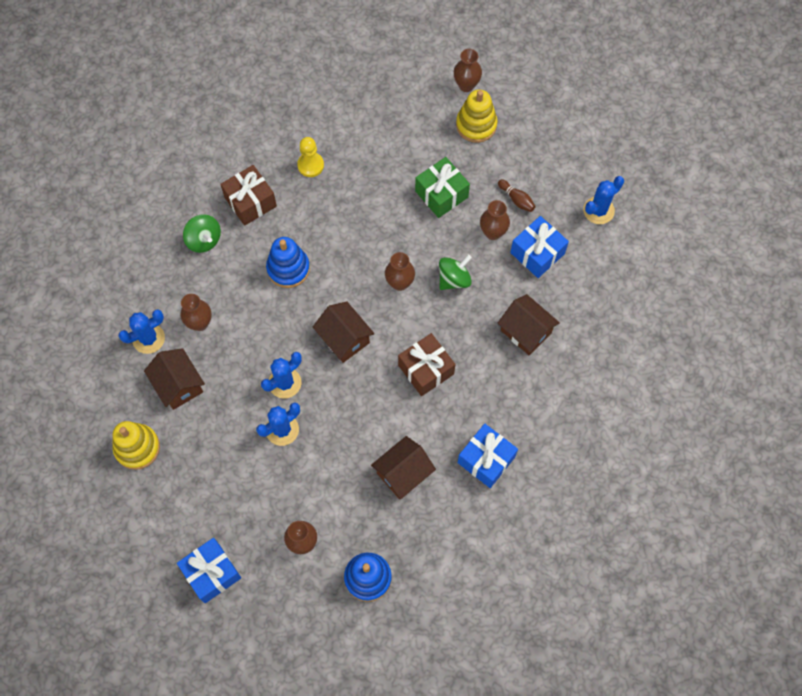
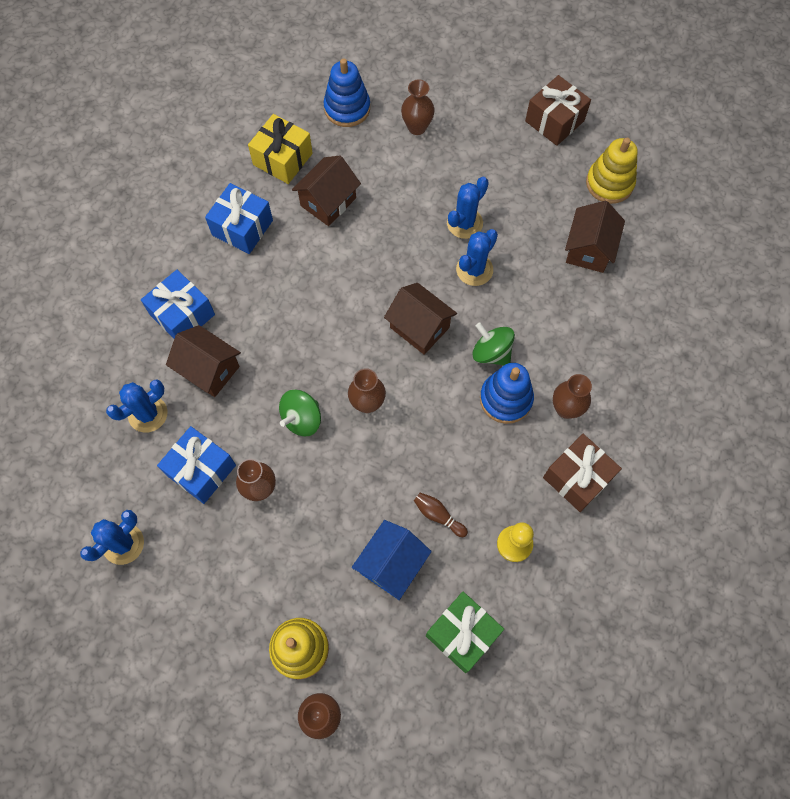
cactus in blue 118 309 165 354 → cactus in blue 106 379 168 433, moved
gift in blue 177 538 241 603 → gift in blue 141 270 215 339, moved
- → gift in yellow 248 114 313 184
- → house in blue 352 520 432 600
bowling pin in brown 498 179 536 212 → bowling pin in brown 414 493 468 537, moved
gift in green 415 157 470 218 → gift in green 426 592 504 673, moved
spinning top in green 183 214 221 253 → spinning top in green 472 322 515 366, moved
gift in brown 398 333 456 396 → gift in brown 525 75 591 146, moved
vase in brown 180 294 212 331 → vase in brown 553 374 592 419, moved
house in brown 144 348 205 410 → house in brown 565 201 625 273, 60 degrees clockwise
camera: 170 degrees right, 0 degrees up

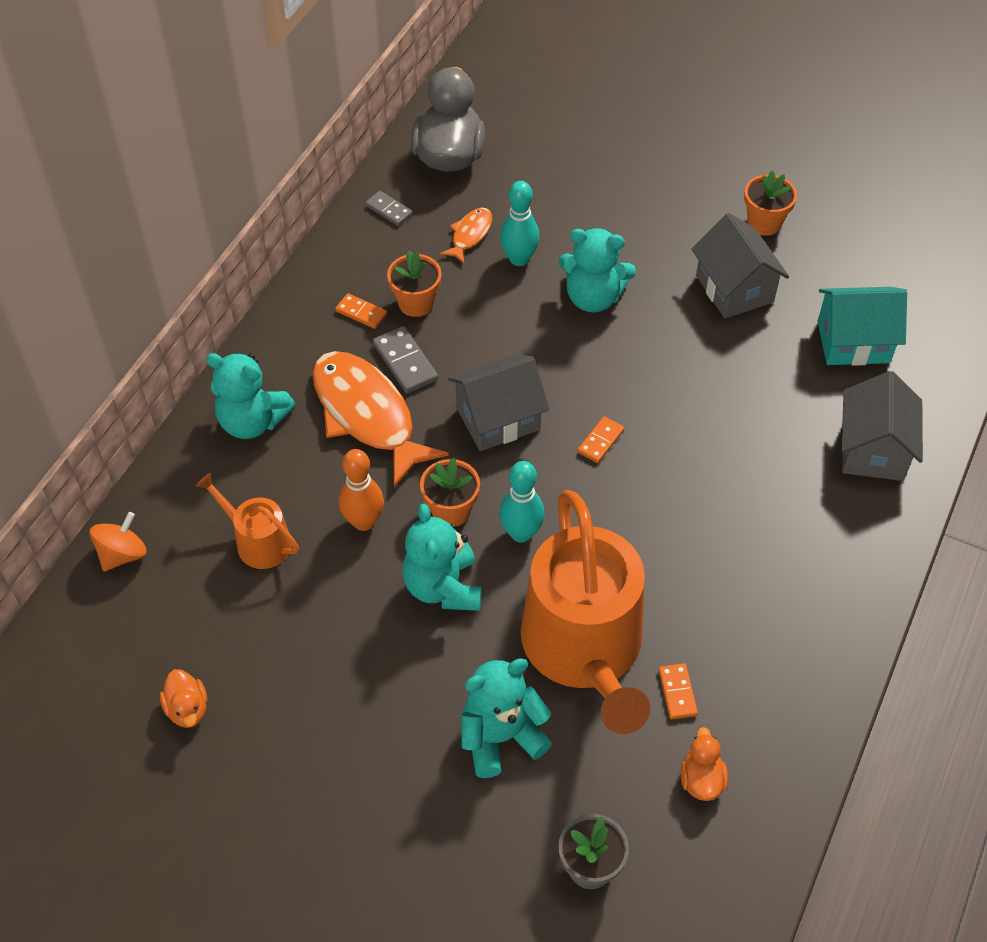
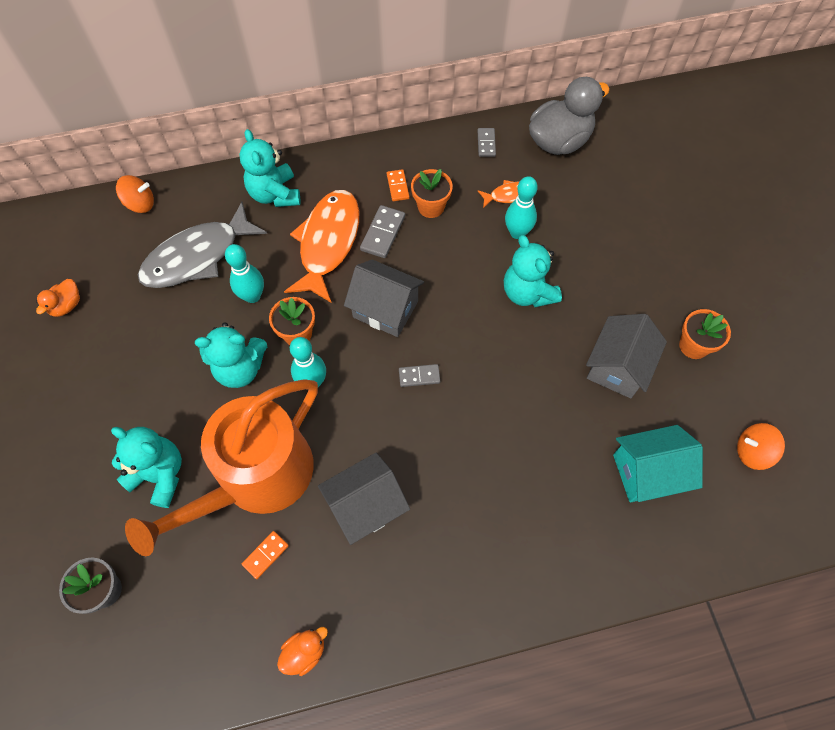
watering can in orange 196 473 299 569 → fish in grey 138 202 267 288
teddy bear in turquoise 402 503 482 611 → teddy bear in turquoise 195 322 267 388, 135 degrees counterclockwise
bowling pin in orange 339 449 384 531 → bowling pin in turquoise 225 244 264 303
duck in orange 681 727 728 801 → duck in orange 277 627 328 676, moved
house in grey 842 371 923 481 → house in grey 318 453 410 545, moved
domino in orange 577 416 624 463 → domino in grey 399 364 440 387
house in turquoise 818 287 907 366 → house in turquoise 613 425 703 502, 60 degrees counterclockwise
- → spinning top in orange 737 423 785 470
camera: 50 degrees right, 10 degrees up

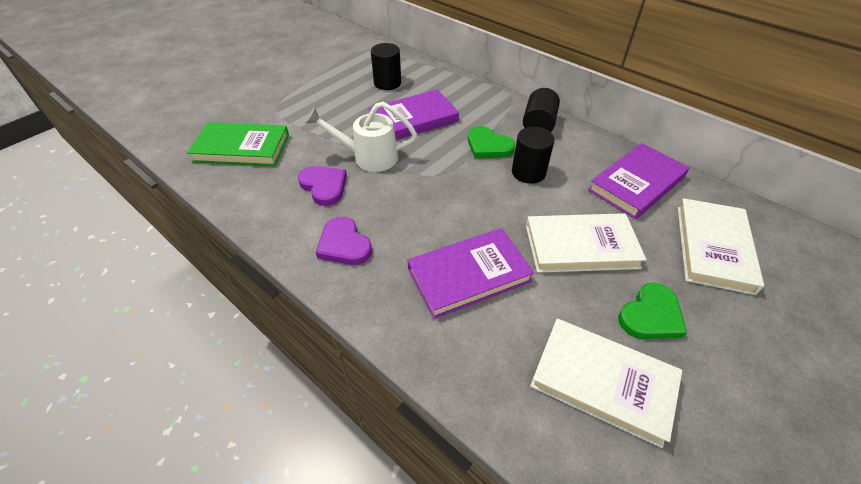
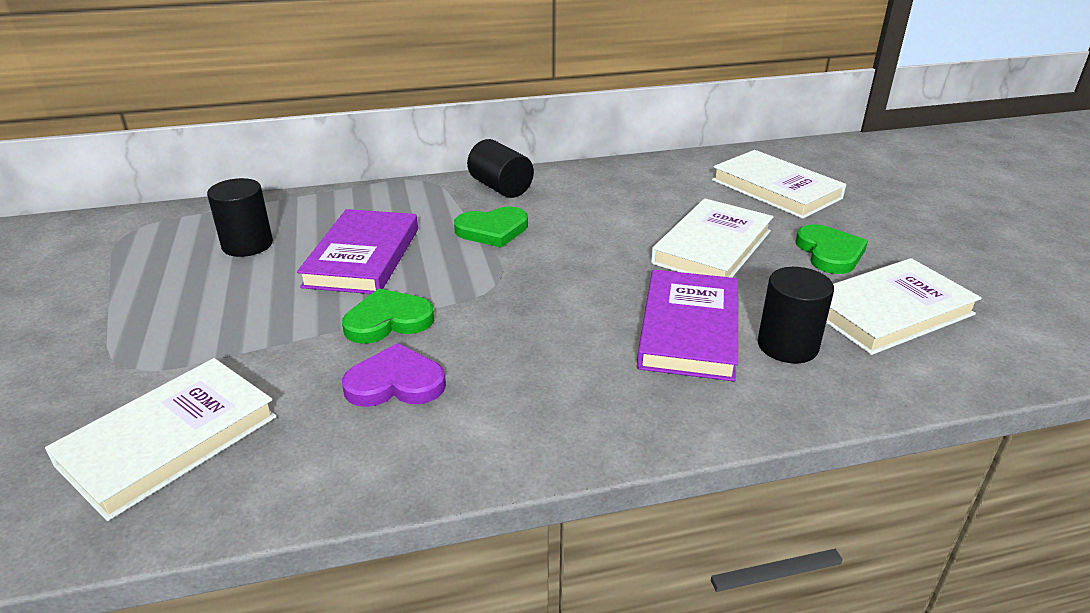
book in green 187 122 289 166 → book in white 45 358 277 521
watering can in white 305 102 417 172 → heart in green 342 288 434 344
cylinder in black 512 127 555 184 → cylinder in black 758 267 834 364, moved
heart in purple 316 217 372 265 → -
book in purple 588 143 689 219 → -
camera: 55 degrees left, 15 degrees down

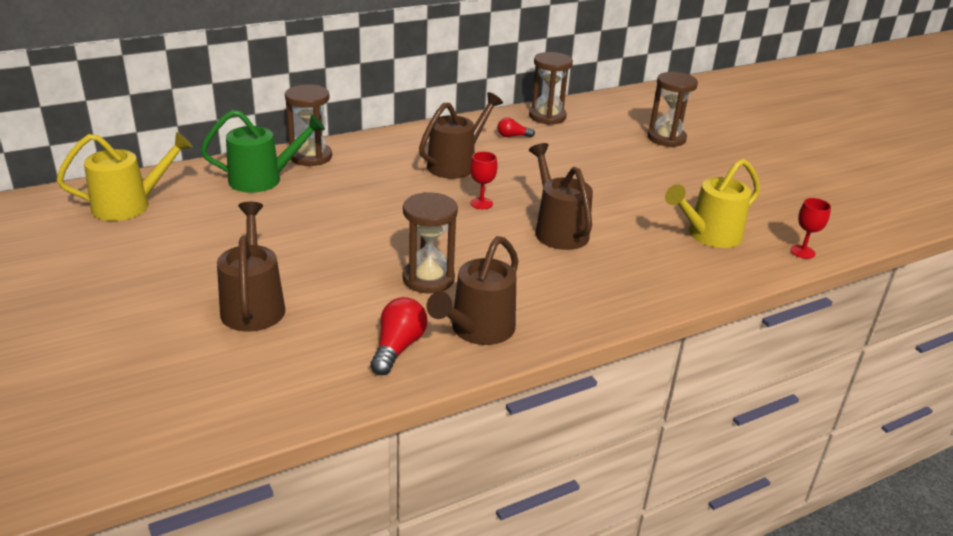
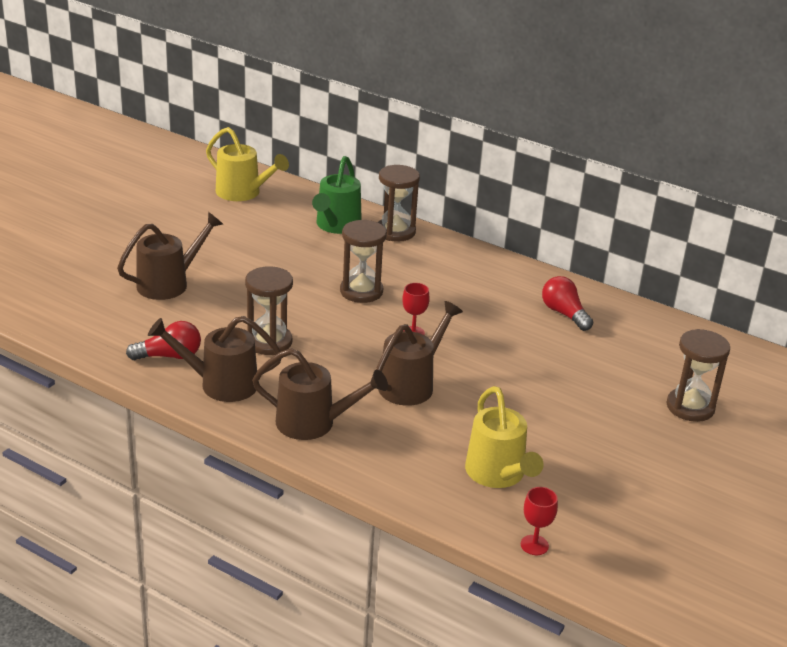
watering can in brown 419 92 503 179 → watering can in brown 252 348 388 440, moved
watering can in green 201 110 325 193 → watering can in green 312 156 362 234, 60 degrees clockwise
hourglass in brown 529 52 573 125 → hourglass in brown 340 220 387 303, moved
watering can in yellow 665 159 760 248 → watering can in yellow 465 386 544 488, 135 degrees counterclockwise
light bulb in red 497 117 535 137 → light bulb in red 542 276 593 331, x1.61
camera: 60 degrees right, 0 degrees up

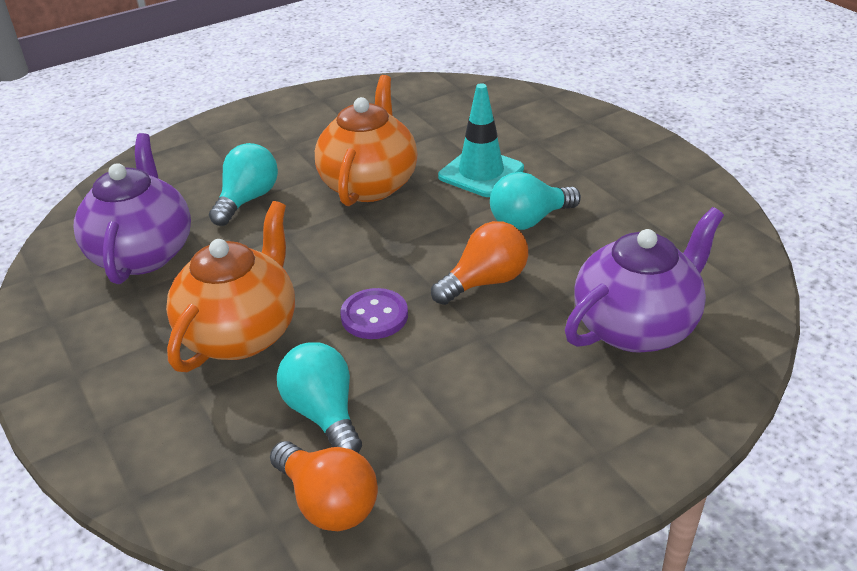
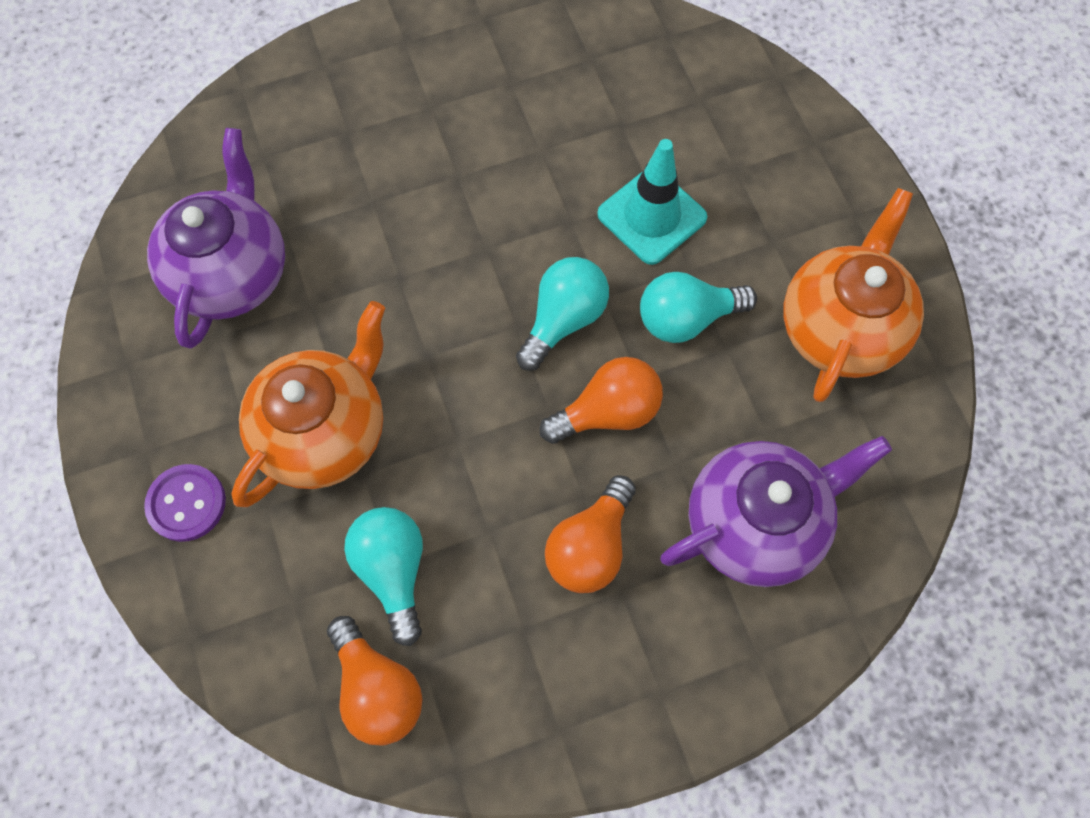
button in purple 340 288 408 339 → button in purple 144 464 226 542, moved
light bulb in turquoise 209 143 278 226 → light bulb in turquoise 516 257 609 371, moved
- → light bulb in orange 545 475 636 593
teapot in orange 315 75 417 206 → teapot in orange 783 188 924 402, moved
camera: 10 degrees right, 30 degrees up

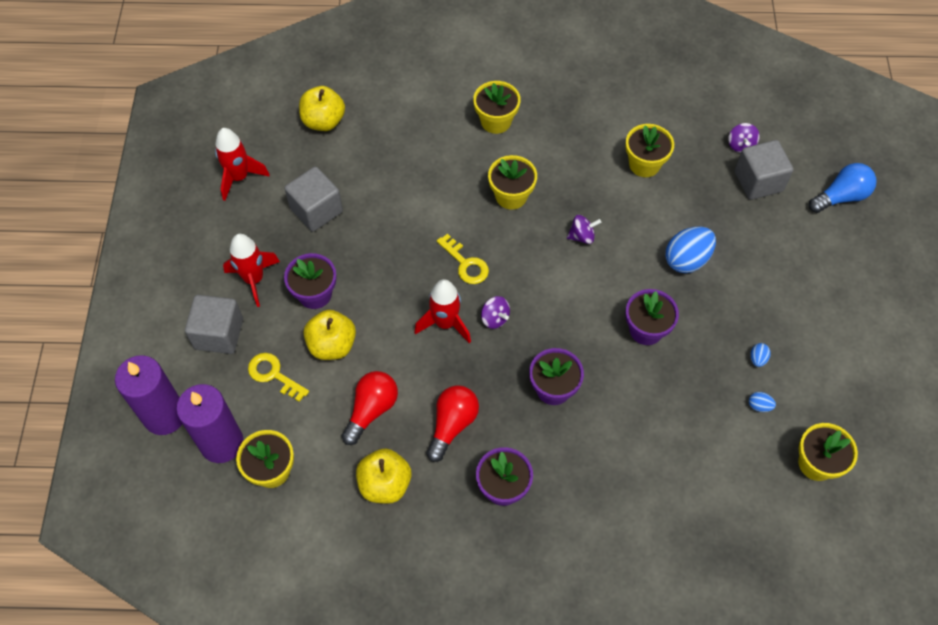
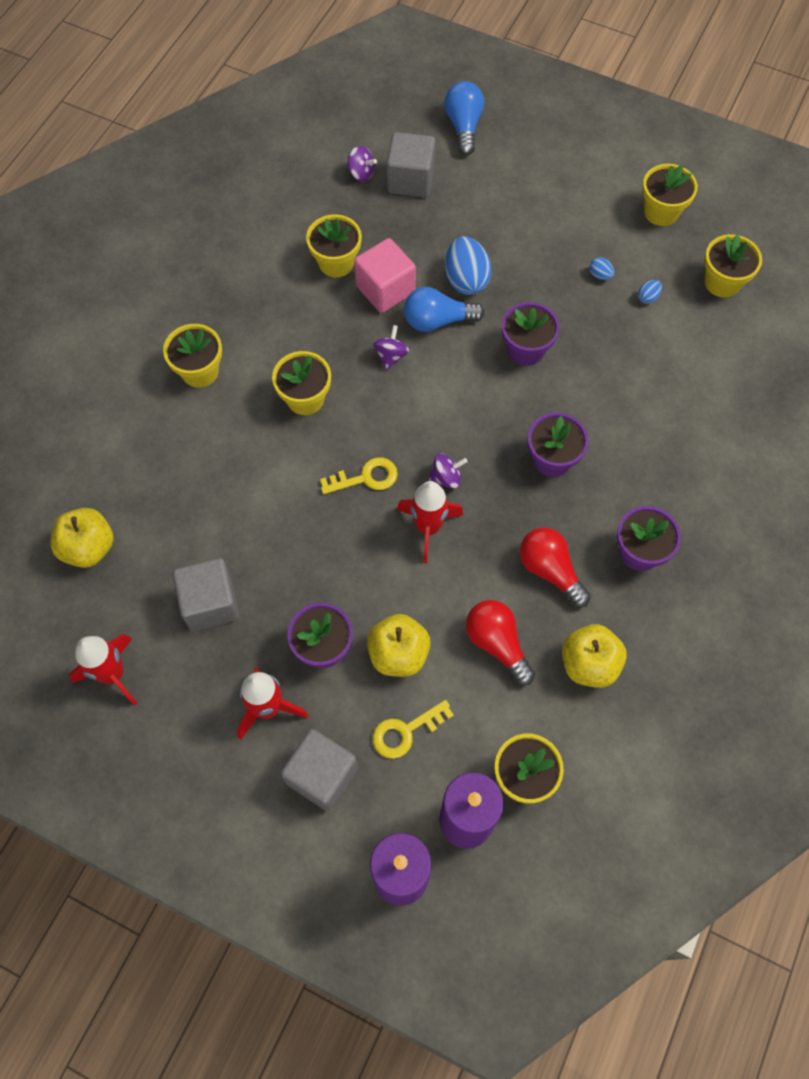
- → cube in pink 354 238 416 313
- → light bulb in blue 404 287 485 332
- → flower pot in yellow 642 164 698 226
camera: 65 degrees left, 5 degrees up

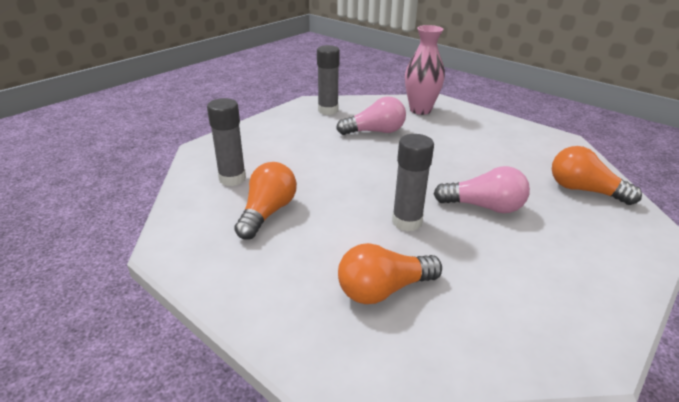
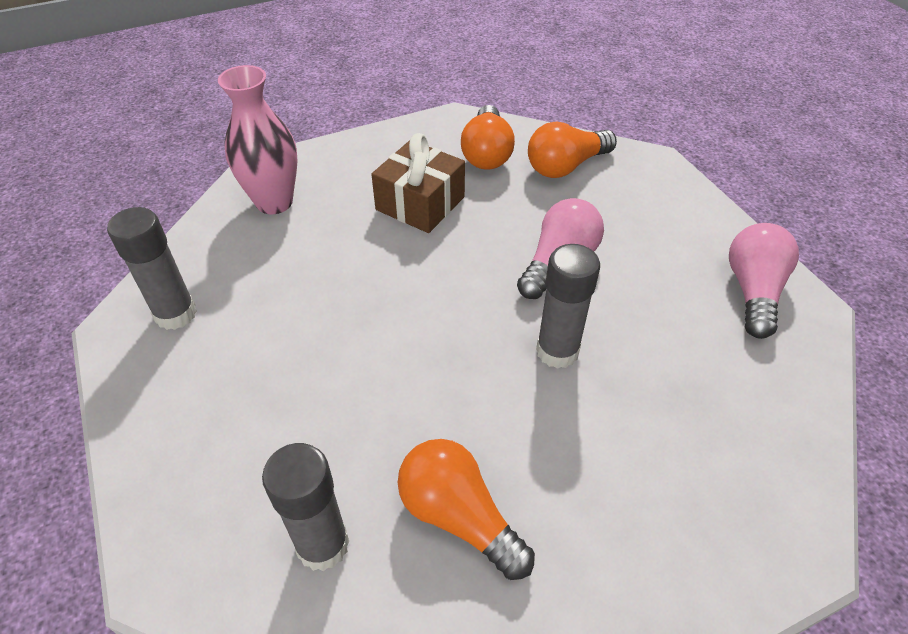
- → gift in brown 371 133 465 233
light bulb in orange 338 243 442 304 → light bulb in orange 461 105 515 170, moved
light bulb in pink 336 96 406 135 → light bulb in pink 729 223 799 339, moved
camera: 65 degrees left, 15 degrees up

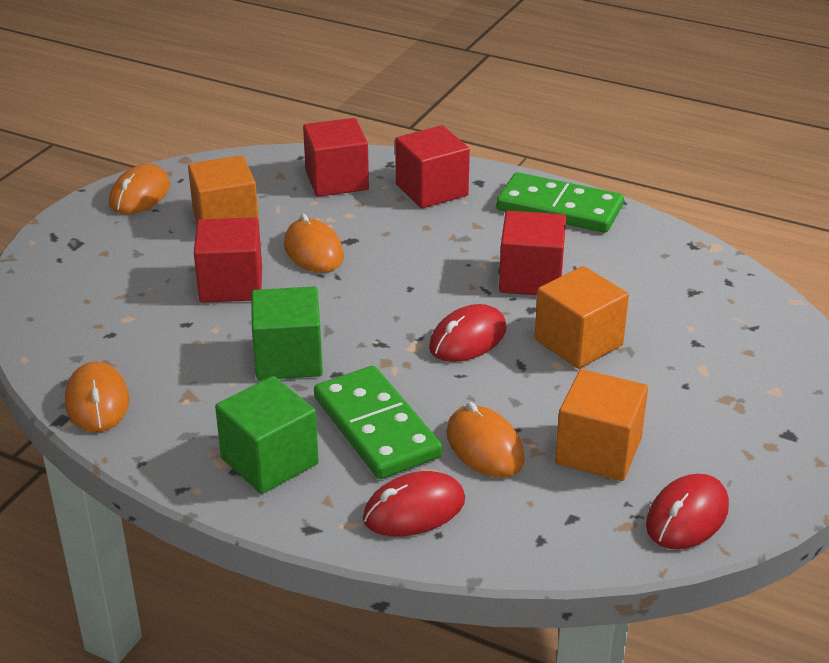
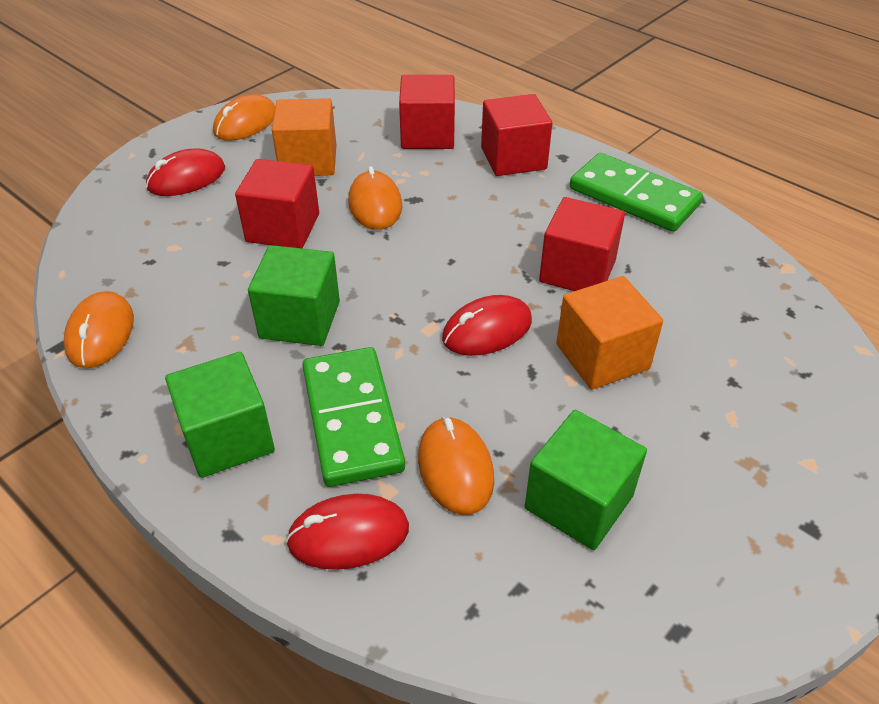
mouse in red 646 474 729 550 → mouse in red 146 149 225 196, moved
cube in orange 555 369 648 481 → cube in green 525 410 647 550
camera: 15 degrees right, 10 degrees up

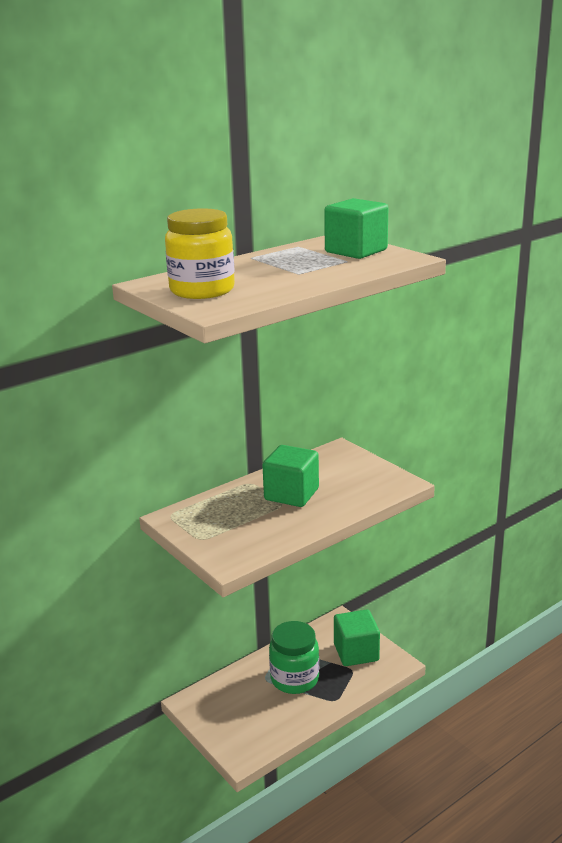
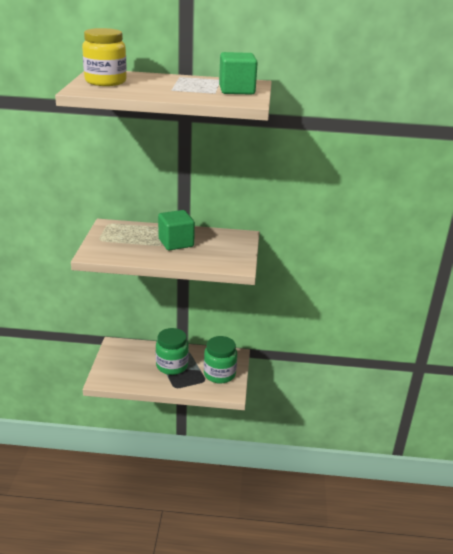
cube in green 334 610 380 666 → jar in green 204 336 237 384
camera: 40 degrees right, 5 degrees up

